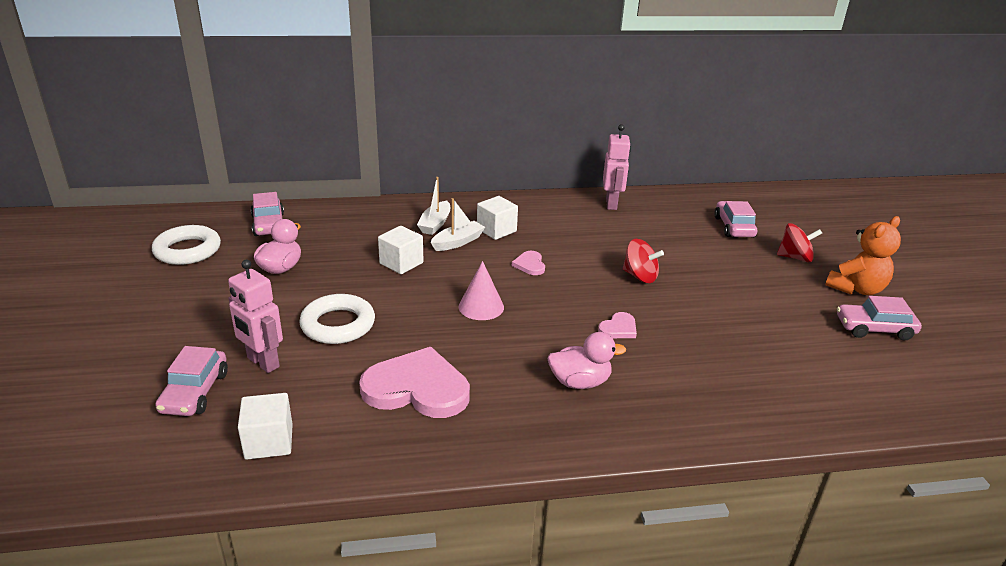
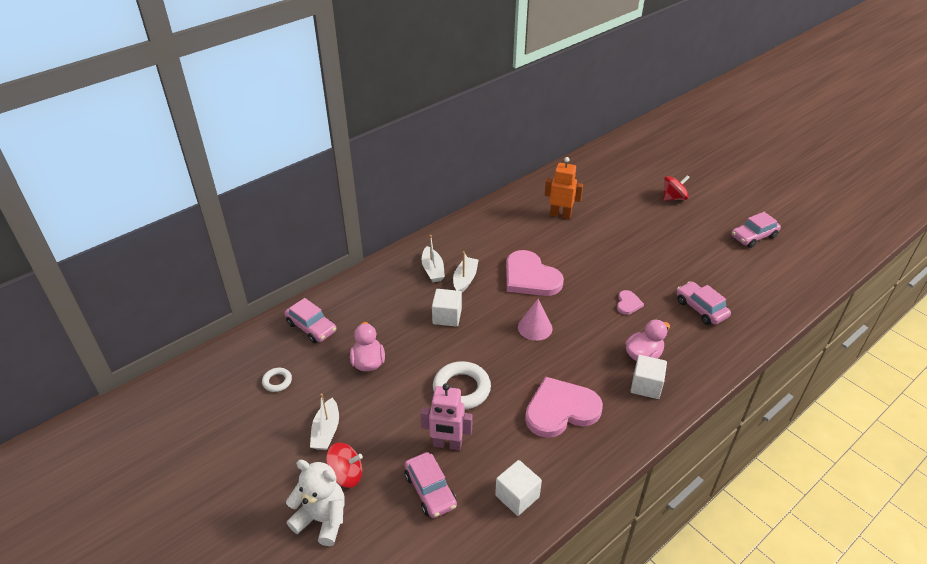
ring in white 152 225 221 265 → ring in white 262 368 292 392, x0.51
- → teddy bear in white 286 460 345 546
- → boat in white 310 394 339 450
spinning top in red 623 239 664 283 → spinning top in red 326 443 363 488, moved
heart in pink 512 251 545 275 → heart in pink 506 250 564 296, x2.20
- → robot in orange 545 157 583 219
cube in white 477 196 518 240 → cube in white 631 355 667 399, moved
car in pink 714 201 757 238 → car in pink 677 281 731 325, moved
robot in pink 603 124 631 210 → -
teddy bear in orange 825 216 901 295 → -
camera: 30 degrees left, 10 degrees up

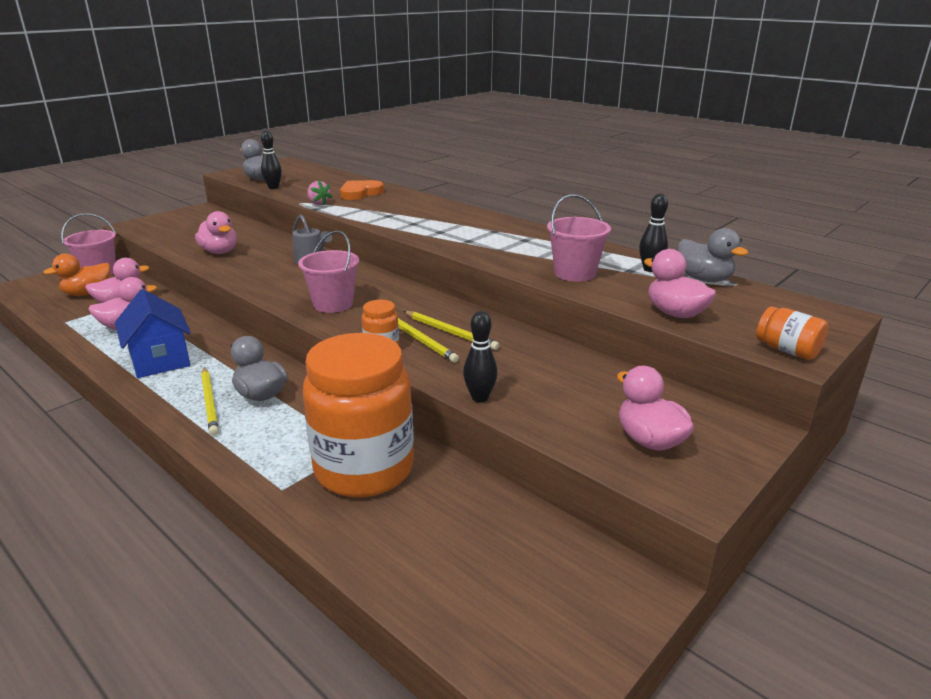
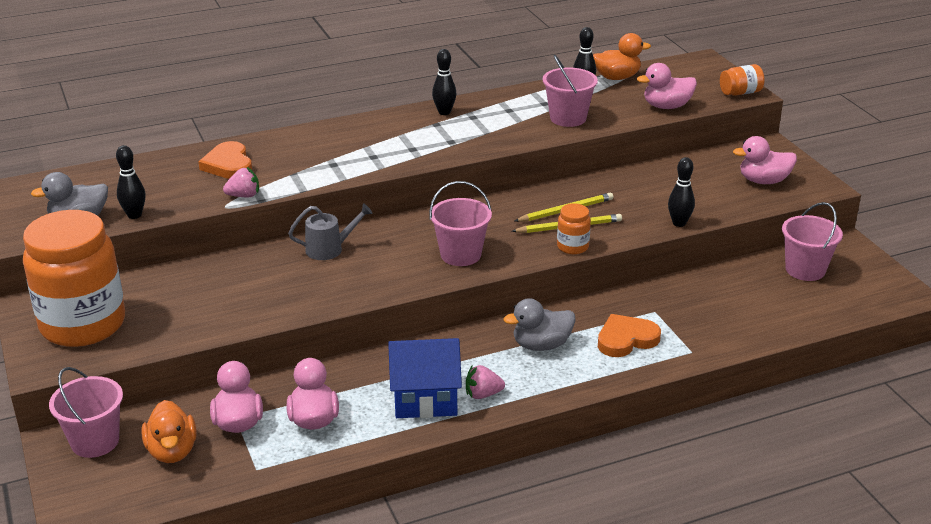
jar in orange 303 333 414 498 → jar in orange 23 210 125 347, moved
- → bowling pin in black 432 49 456 115
- → strawberry in pink 466 365 505 399
duck in grey 678 228 749 282 → duck in orange 593 33 651 80
- → heart in orange 598 314 661 357
- → bucket in pink 782 202 843 281
duck in pink 195 211 237 254 → -
pencil in yellow 201 367 219 436 → -
camera: 65 degrees left, 5 degrees up

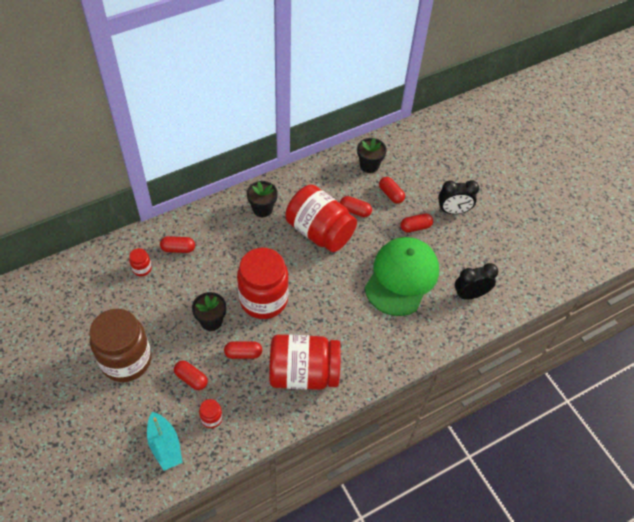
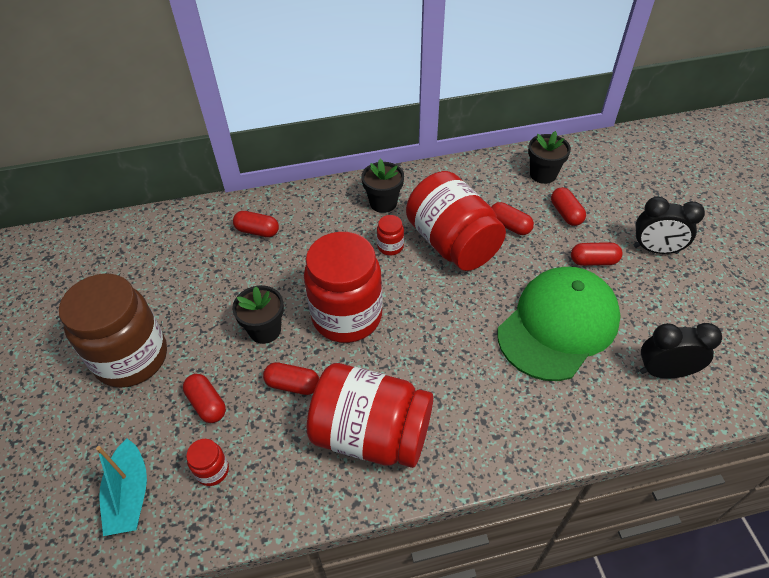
jar in red 129 248 152 276 → jar in red 377 215 404 256, moved
camera: 20 degrees right, 5 degrees down

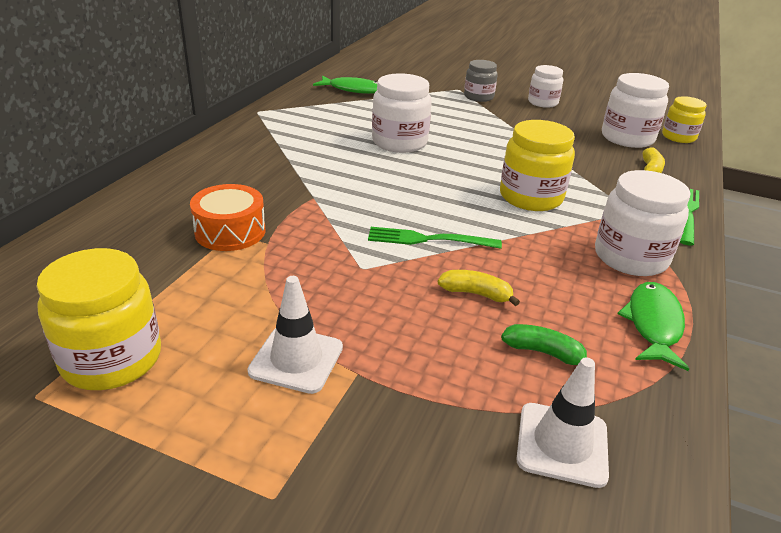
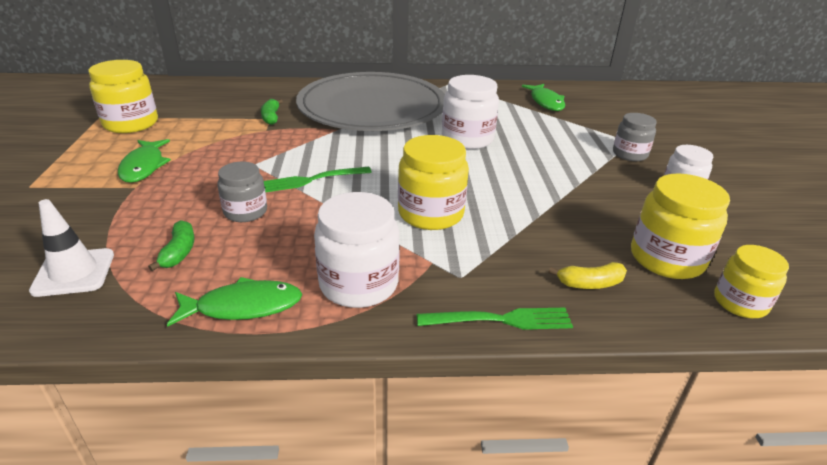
traffic cone in white 247 276 343 394 → fish in green 118 139 171 183
banana in yellow 438 270 520 306 → jar in grey 217 162 267 222
drum in orange 190 184 265 251 → banana in green 261 99 283 125
fork in green 368 227 502 249 → fork in green 264 167 372 192, 90 degrees counterclockwise
- → plate in grey 296 72 445 131
jar in white 602 73 669 148 → jar in yellow 631 174 730 279
camera: 65 degrees right, 0 degrees up

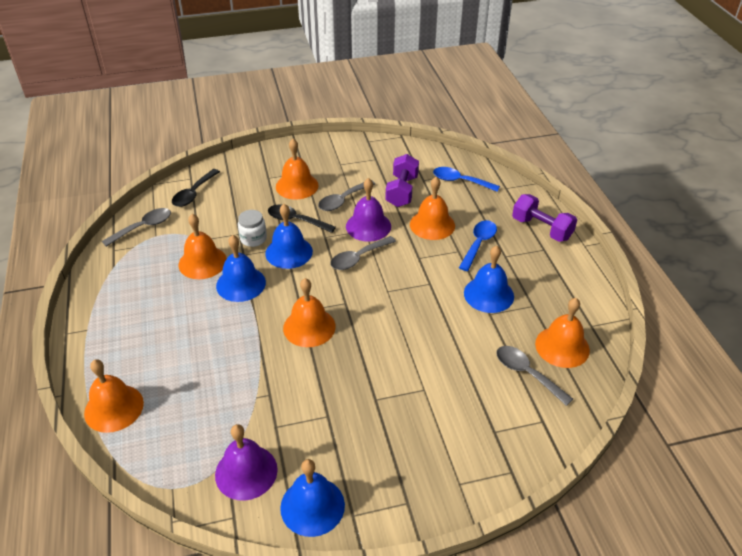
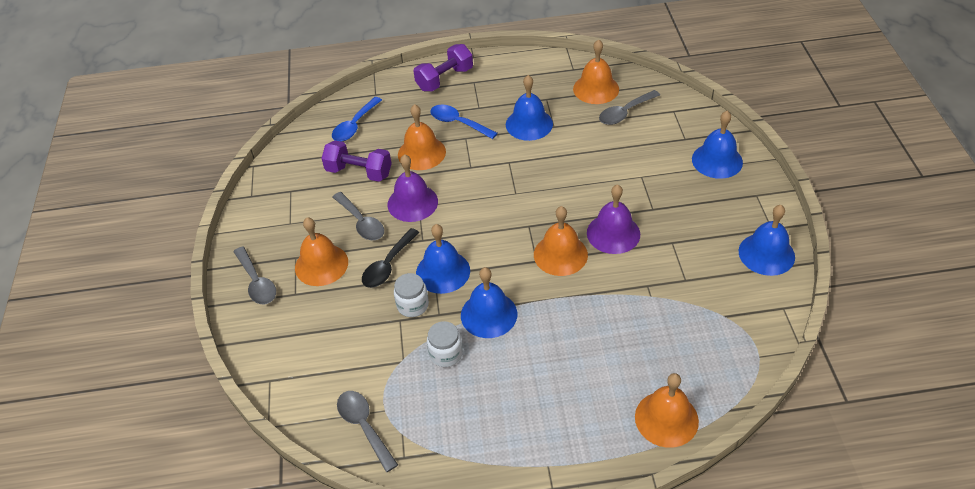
spoon in grey 330 236 396 270 → spoon in grey 233 246 276 304, moved
bell in orange 178 214 227 279 → jar in white 427 321 463 367
bell in purple 215 424 278 501 → bell in purple 587 184 640 254, moved
- → bell in blue 692 111 743 179
spoon in black 172 169 220 207 → -
camera: 80 degrees left, 5 degrees up

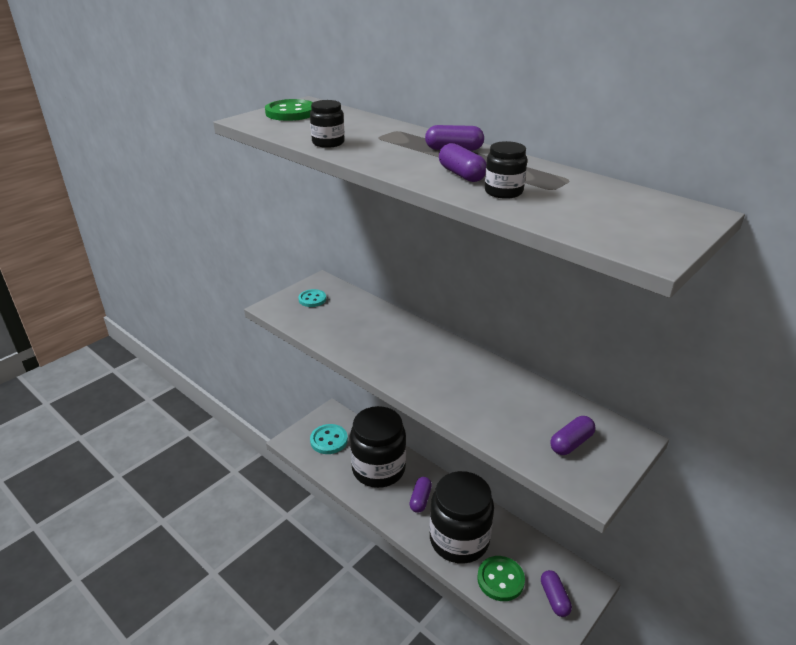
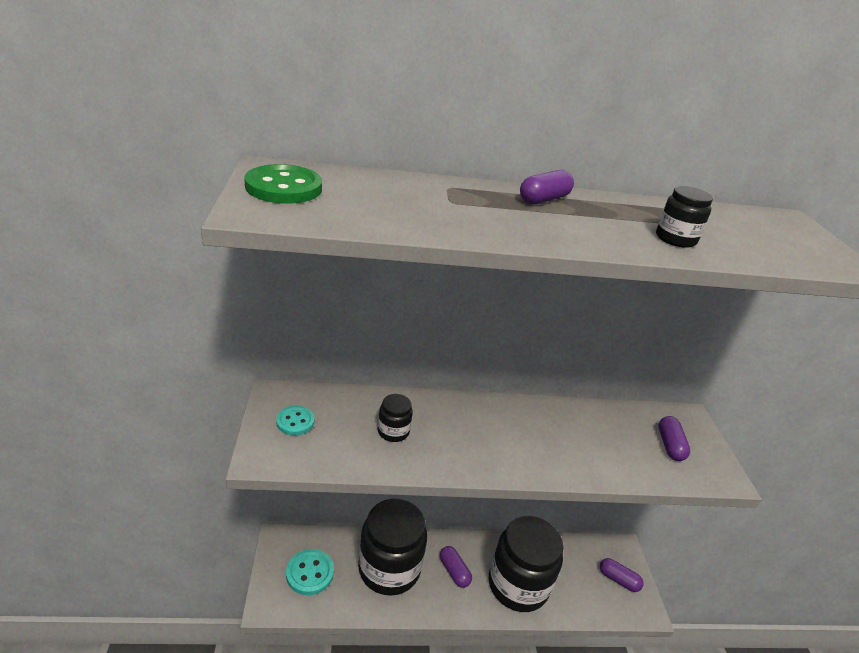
jar in black 310 100 345 148 → jar in black 378 394 413 442, moved
capsule in purple 439 143 486 182 → -
button in green 477 556 525 601 → -
camera: 50 degrees left, 0 degrees up

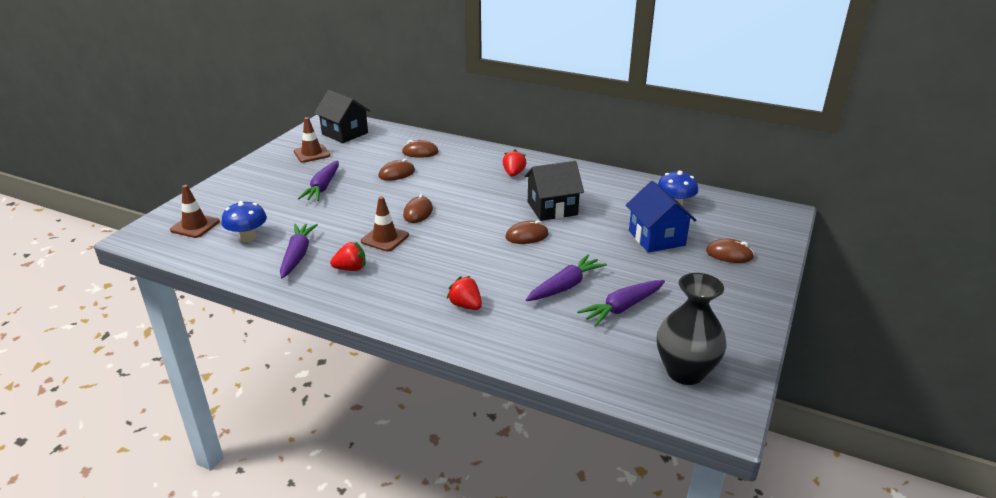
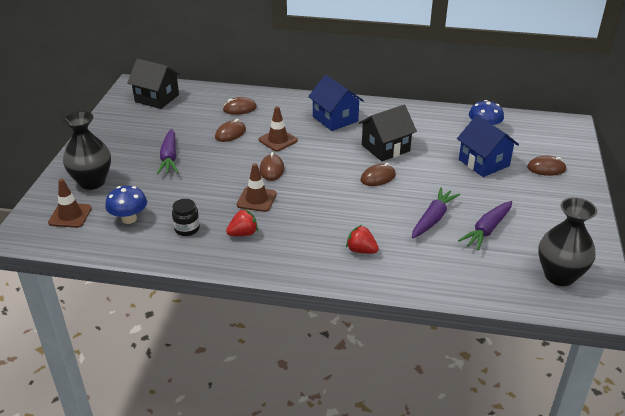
- → vase in black 62 111 111 190
carrot in purple 280 224 318 279 → jar in black 172 199 200 236
traffic cone in brown 294 117 330 163 → traffic cone in brown 258 106 298 151, moved
strawberry in red 503 149 527 177 → house in blue 308 75 364 131
camera: 15 degrees left, 5 degrees up

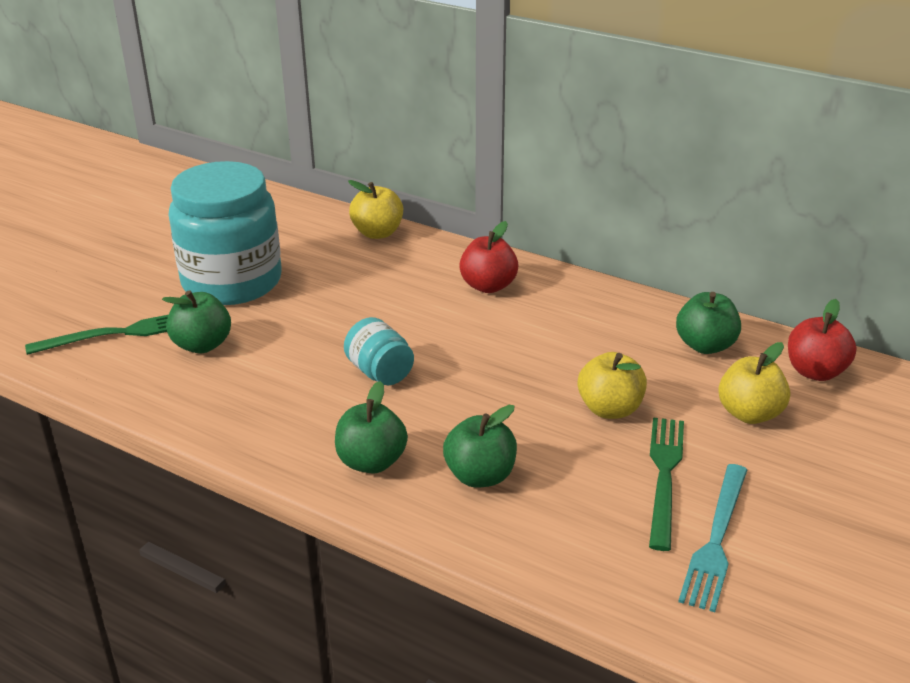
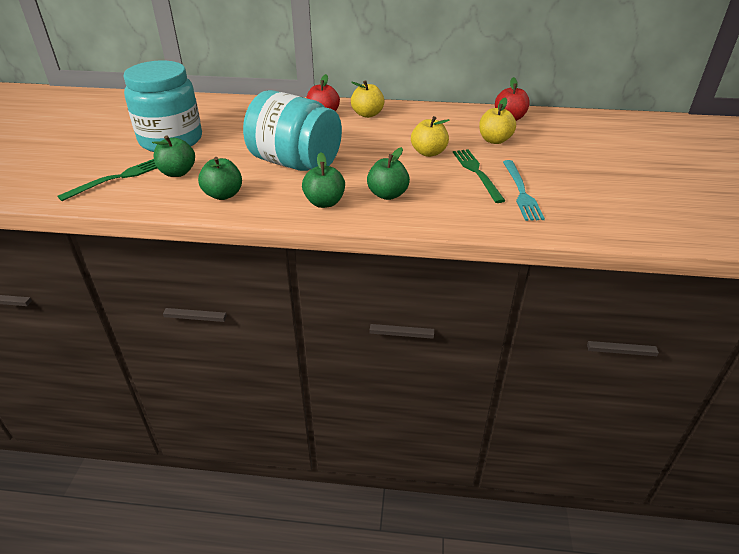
apple in green 676 292 741 354 → apple in green 198 157 242 200, moved
jar in turquoise 344 317 414 385 → jar in turquoise 243 90 342 171, x2.19
apple in yellow 348 180 403 239 → apple in yellow 351 80 384 118, moved
camera: 25 degrees left, 5 degrees up

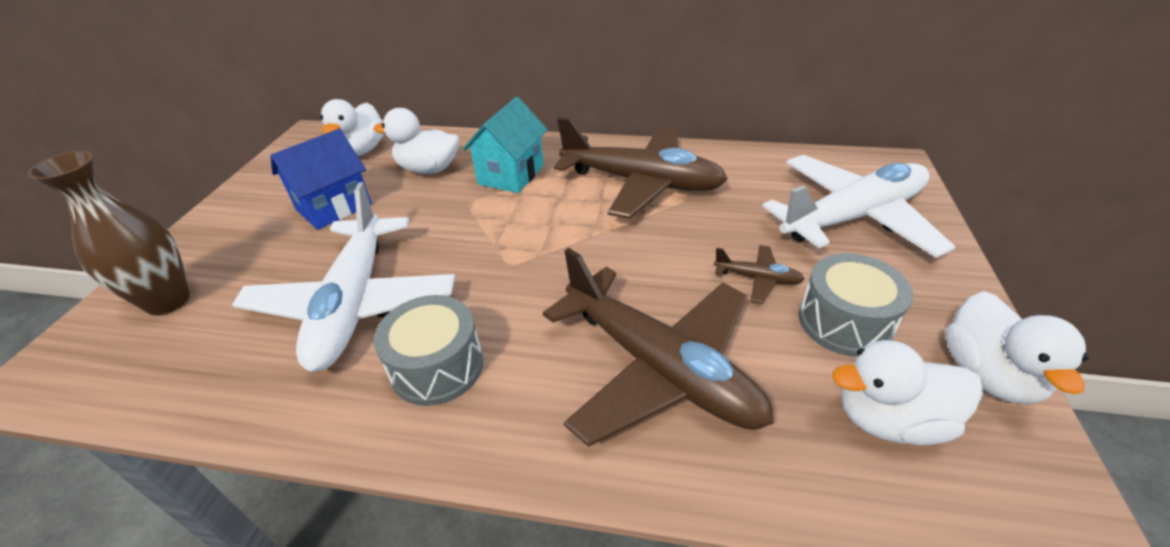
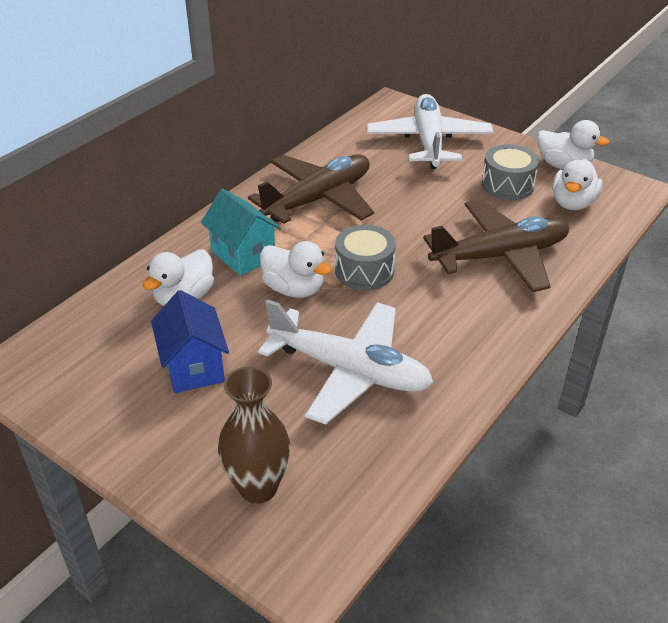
duck in white 320 99 384 156 → duck in white 260 241 332 298, moved
drum in grey 374 295 483 406 → drum in grey 335 225 396 290, moved
plane in brown 714 245 804 303 → -
camera: 65 degrees left, 0 degrees up

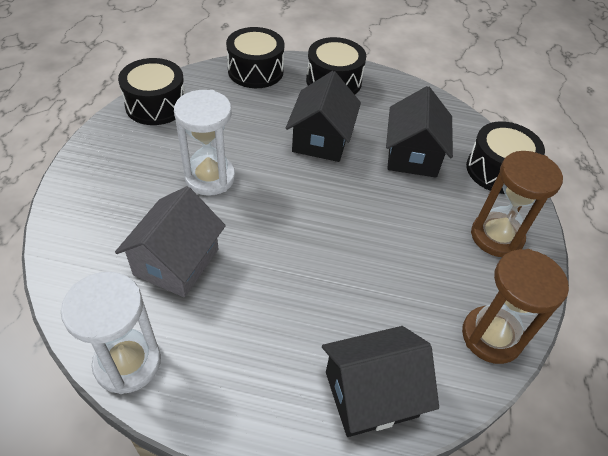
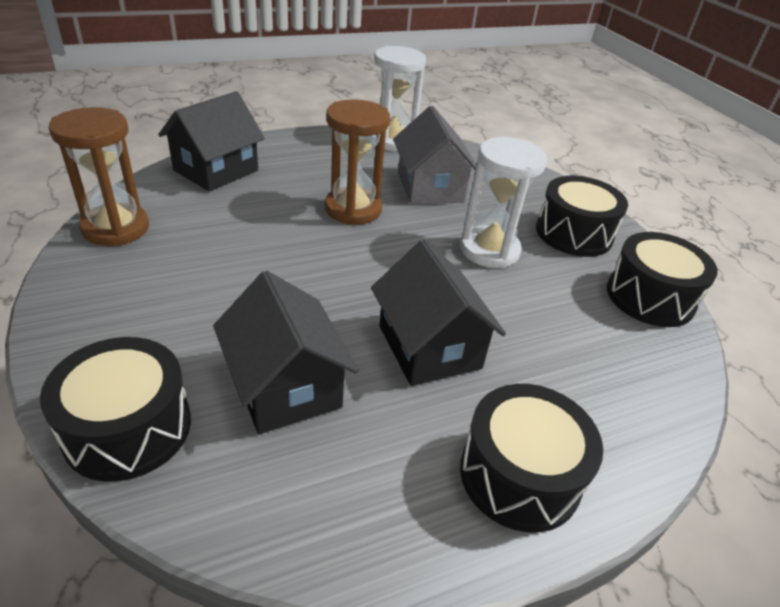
hourglass in brown 471 151 563 257 → hourglass in brown 325 99 390 225, moved
drum in black 226 27 284 88 → drum in black 536 176 628 257, moved
camera: 145 degrees right, 10 degrees down

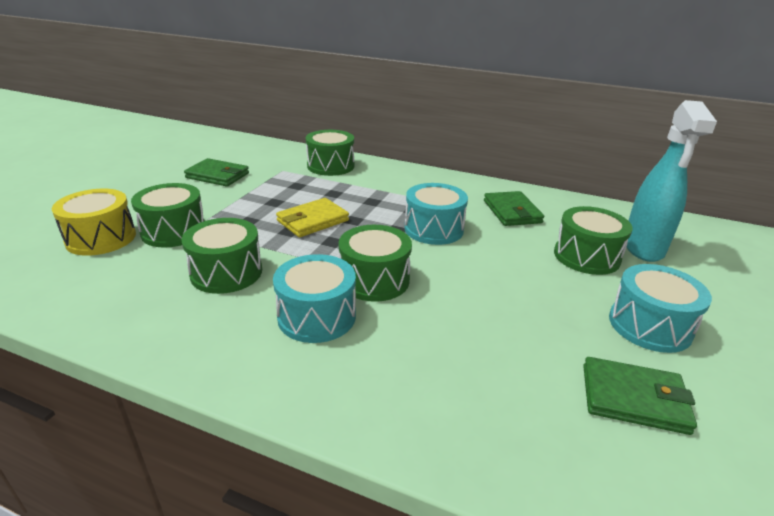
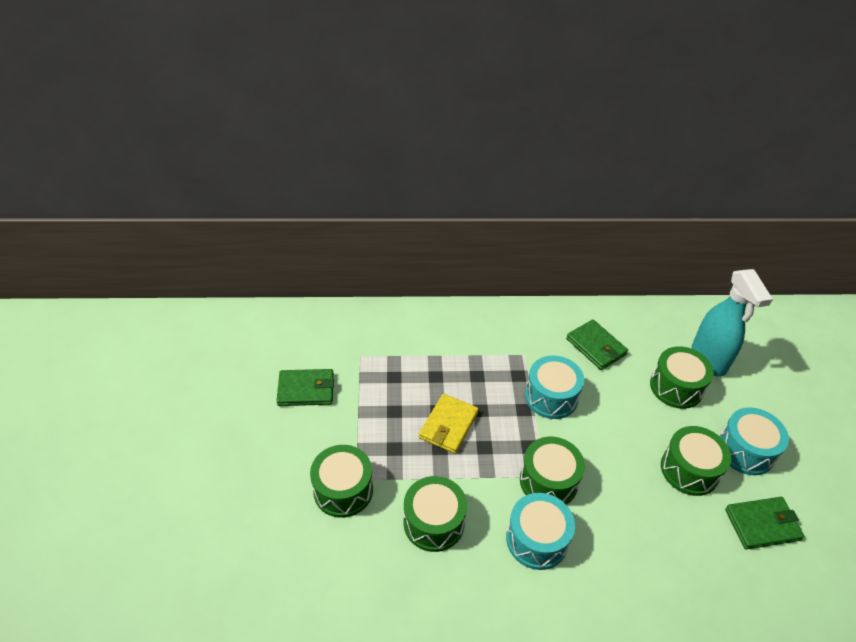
drum in green 306 130 354 176 → drum in green 661 426 731 496, moved
drum in yellow 52 189 136 256 → -
camera: 25 degrees left, 15 degrees up

